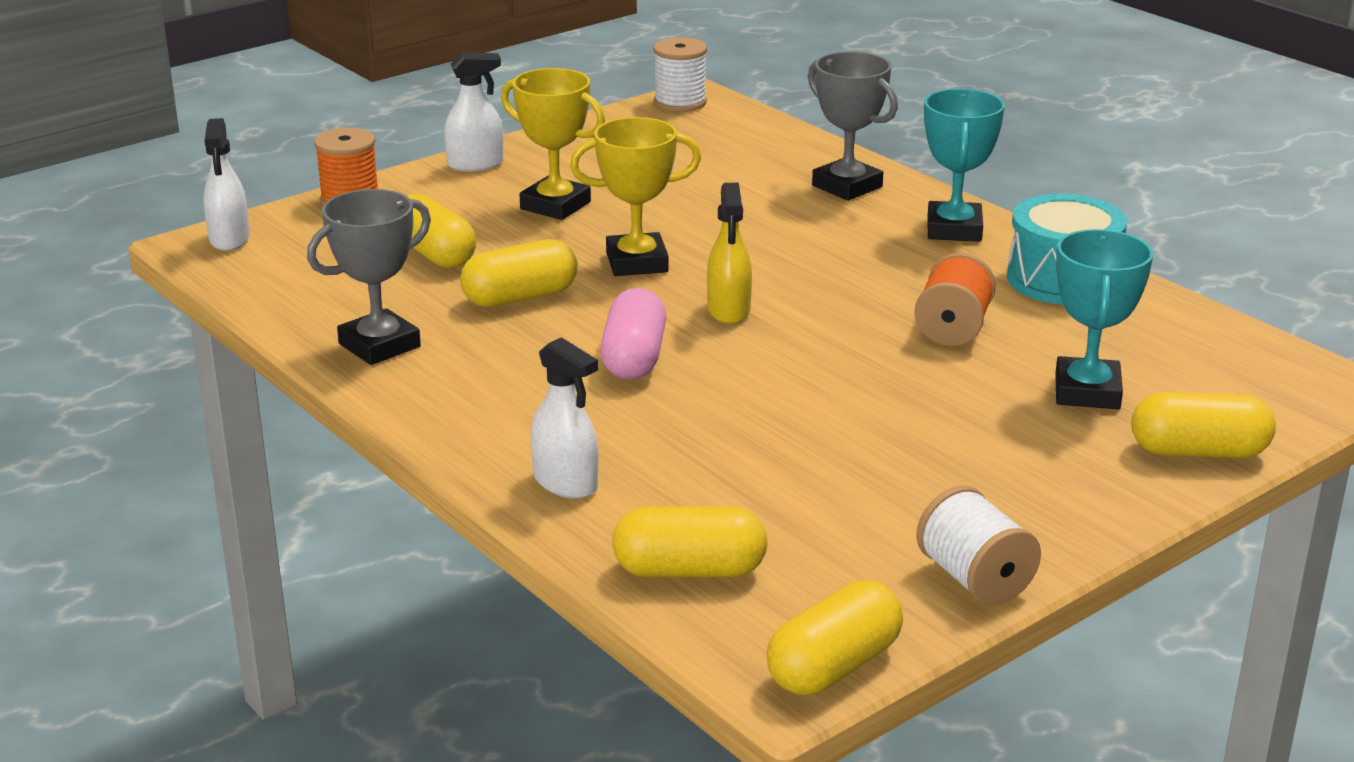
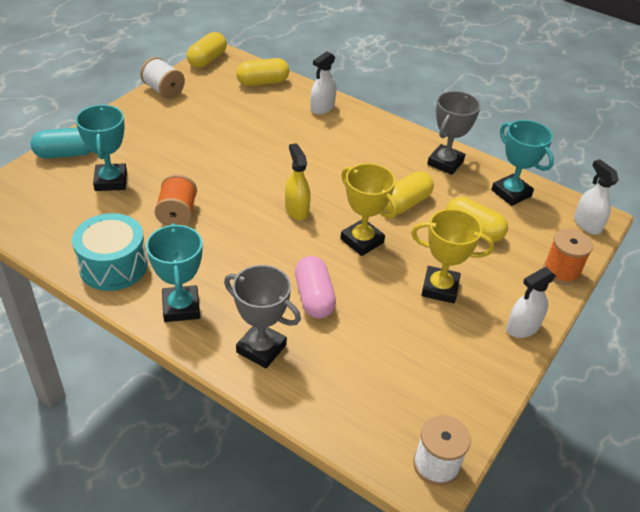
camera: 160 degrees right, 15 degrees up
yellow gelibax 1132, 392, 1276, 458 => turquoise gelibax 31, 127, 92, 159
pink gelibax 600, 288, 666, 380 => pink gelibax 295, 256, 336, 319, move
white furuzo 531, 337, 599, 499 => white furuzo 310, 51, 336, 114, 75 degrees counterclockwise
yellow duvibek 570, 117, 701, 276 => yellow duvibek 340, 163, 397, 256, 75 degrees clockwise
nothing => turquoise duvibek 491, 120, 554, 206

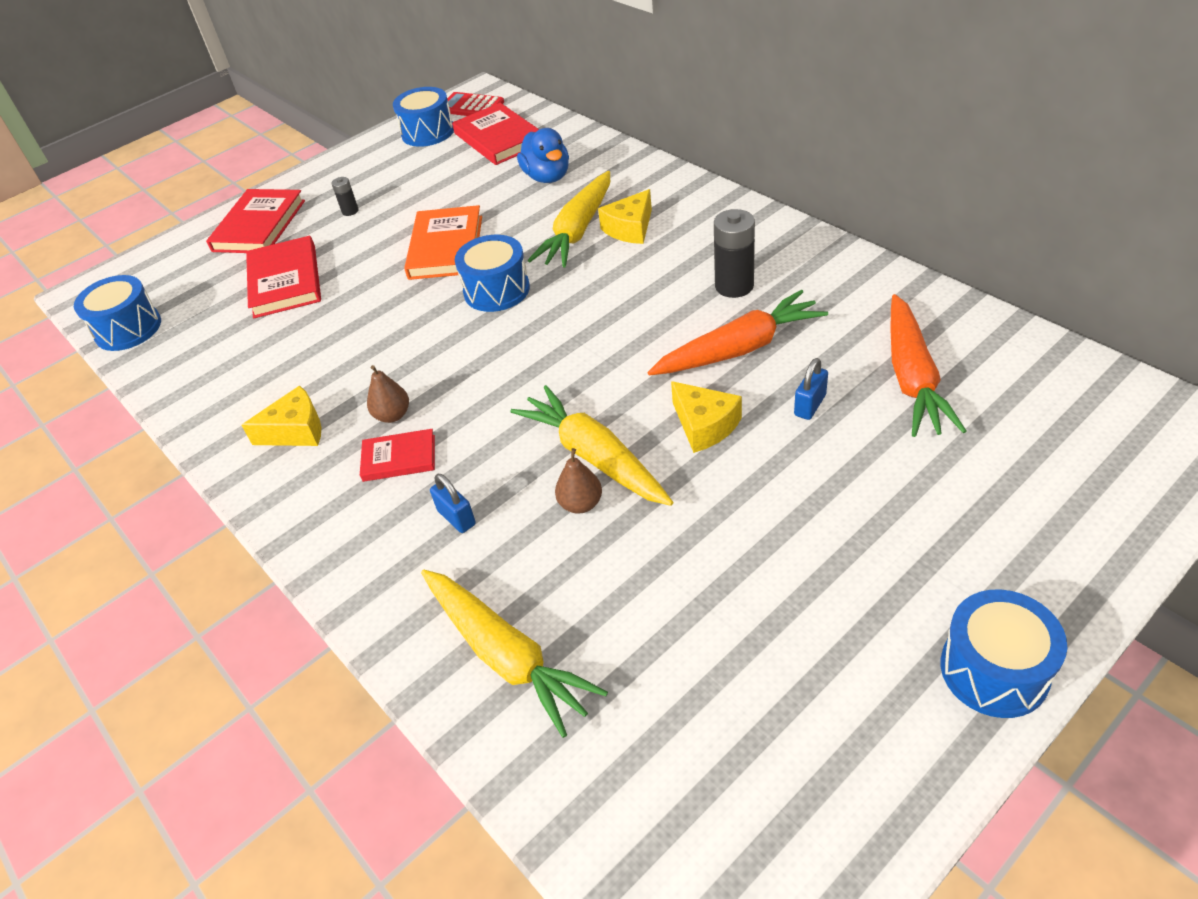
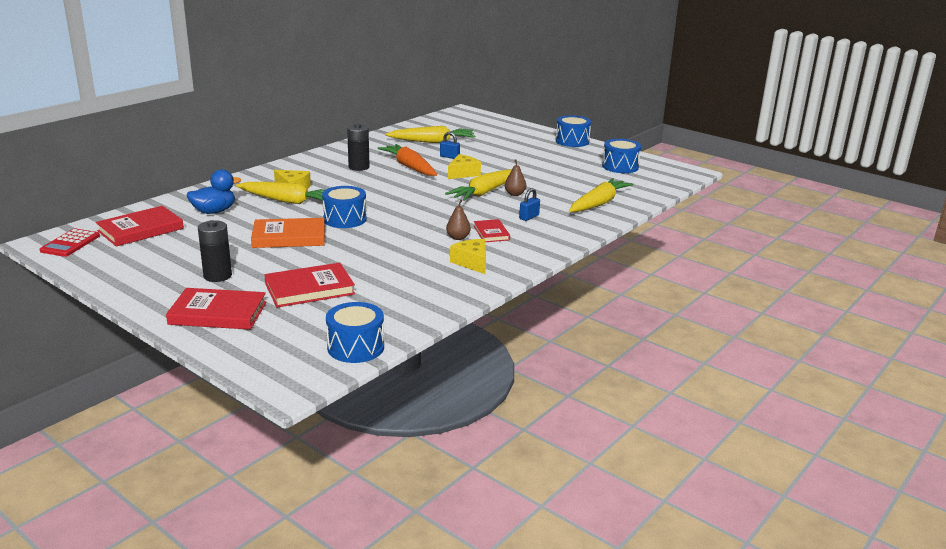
camera: 105 degrees left, 20 degrees down
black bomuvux 332, 177, 359, 216 => black bomuvux 198, 220, 232, 282, x1.92
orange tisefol 891, 294, 966, 437 => yellow tisefol 385, 126, 475, 143
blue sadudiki 393, 87, 454, 147 => blue sadudiki 602, 139, 641, 173, move

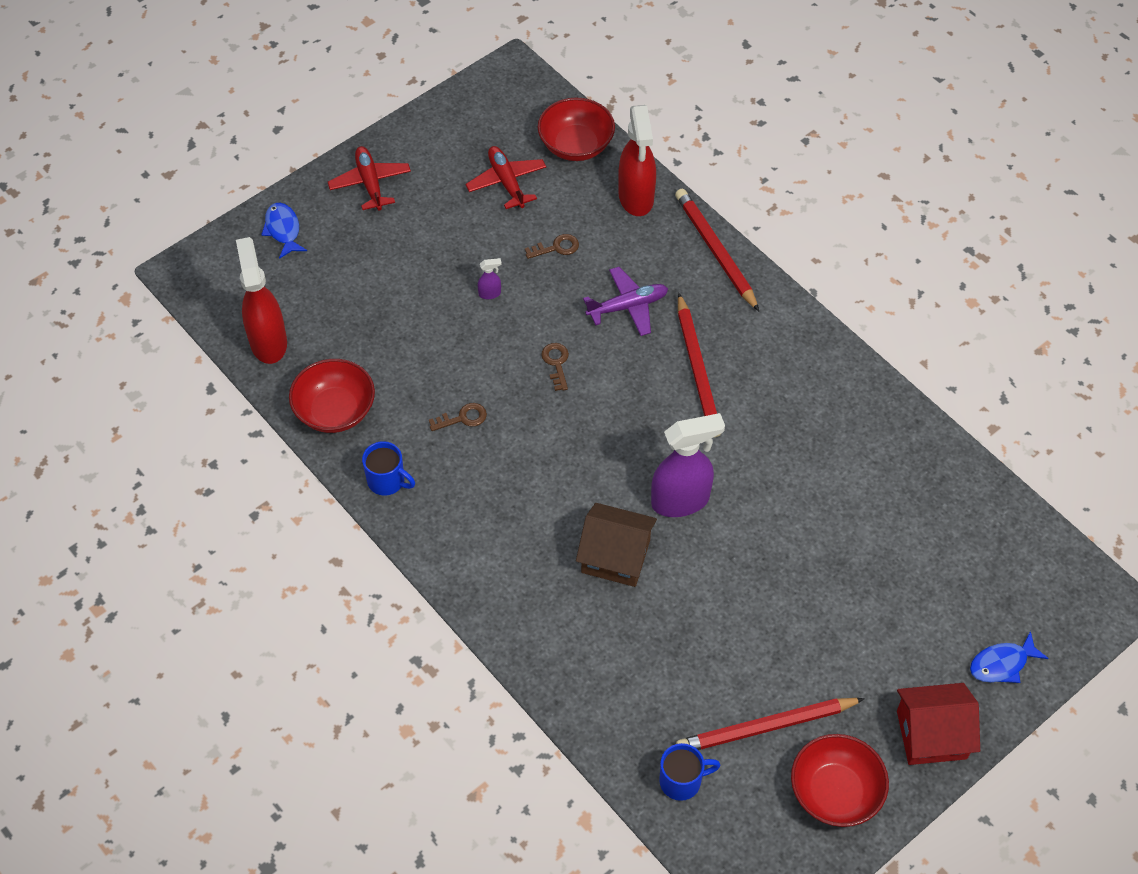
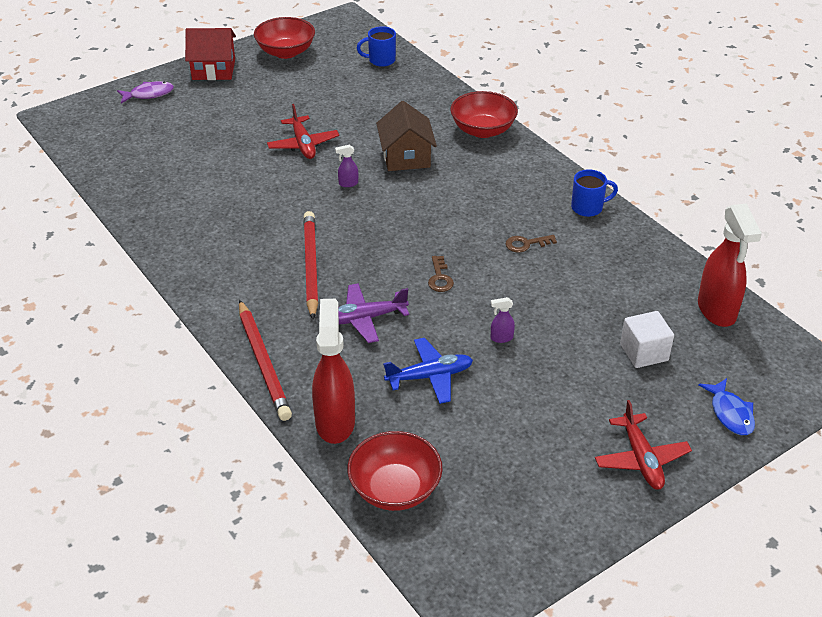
camera: 175 degrees left, 15 degrees down
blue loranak 970, 631, 1049, 683 => purple loranak 117, 81, 174, 103
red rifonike 465, 146, 546, 209 => red rifonike 267, 104, 339, 159, move
purple furuzo 651, 413, 725, 517 => purple furuzo 335, 145, 358, 187, x0.41
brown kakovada 576, 503, 657, 587 => brown kakovada 376, 101, 437, 171, 60 degrees clockwise
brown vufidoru 525, 234, 579, 259 => blue rifonike 383, 338, 473, 404
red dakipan 289, 359, 375, 433 => red dakipan 450, 91, 518, 138, move
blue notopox 362, 441, 415, 496 => blue notopox 571, 169, 618, 217, 135 degrees clockwise
nothing => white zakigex 620, 311, 674, 368
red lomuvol 676, 698, 865, 750 => nothing

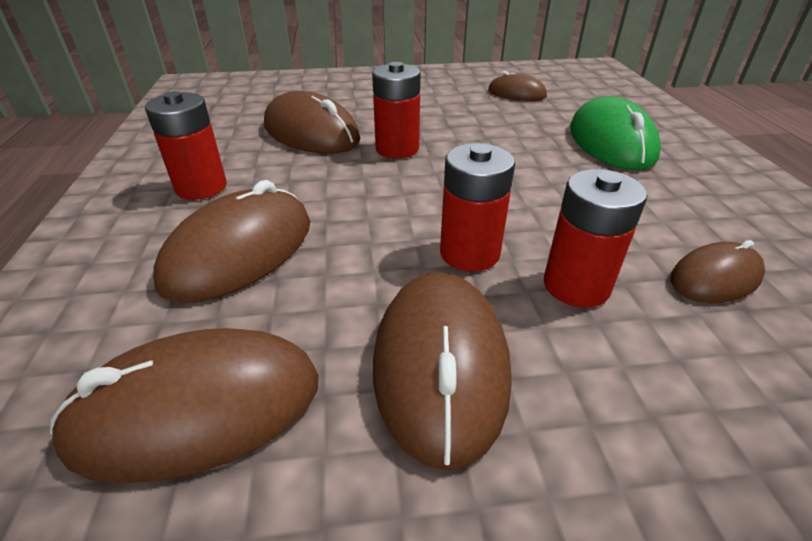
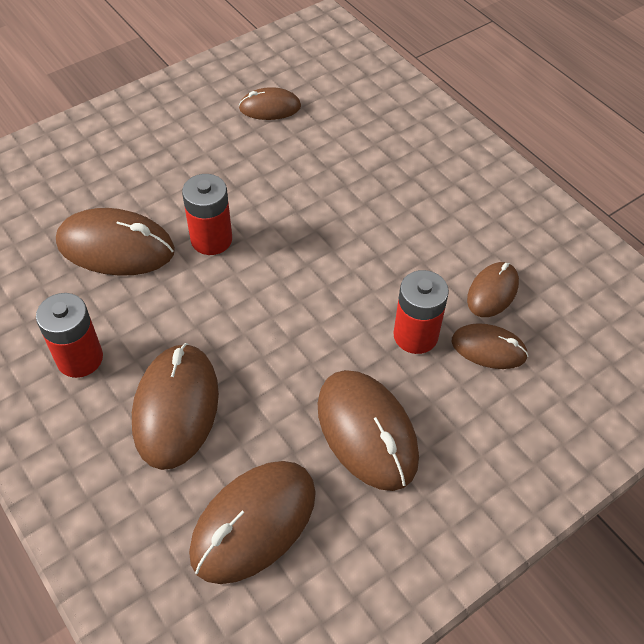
camera: 30 degrees left, 15 degrees up
nothing => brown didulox 452, 323, 528, 369
red bomuvux 440, 143, 515, 271 => nothing
green didulox 570, 96, 661, 170 => nothing

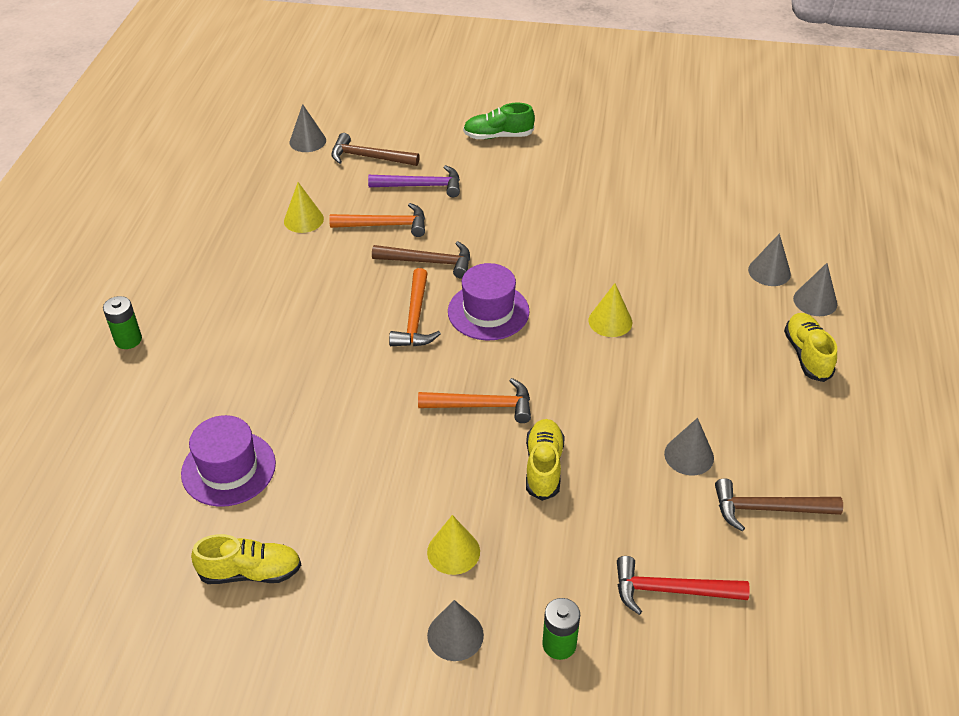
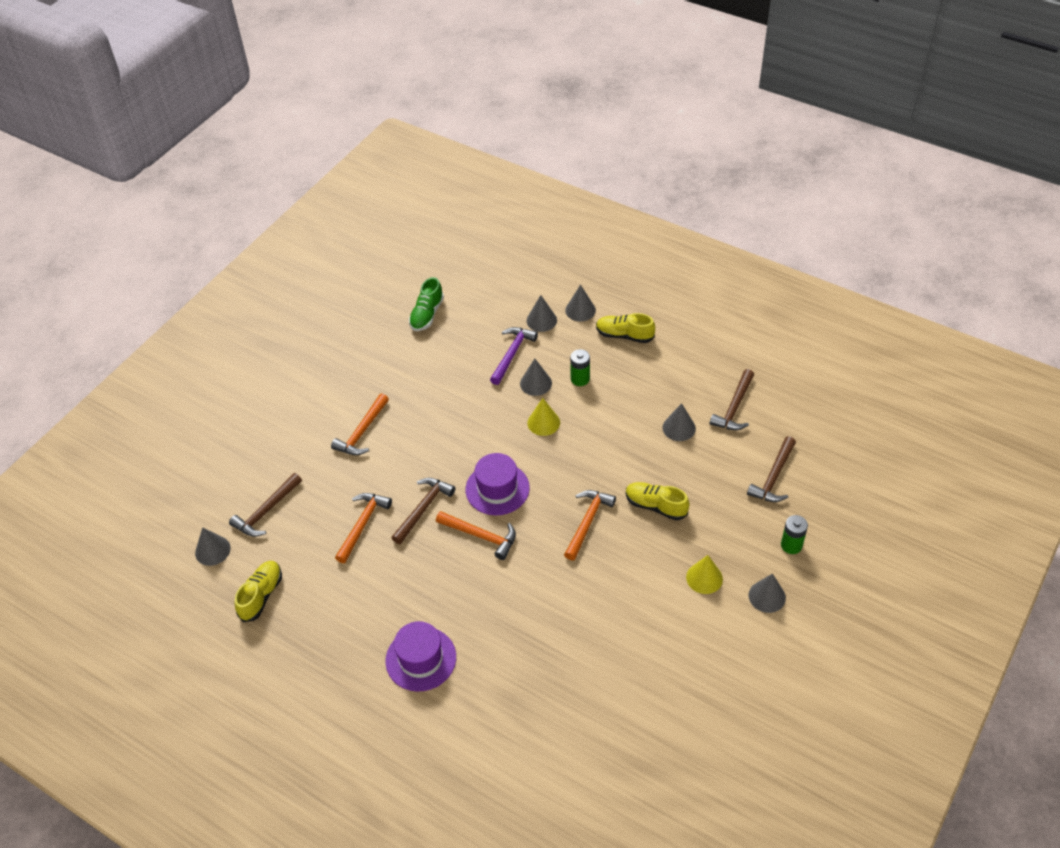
camera: 65 degrees left, 5 degrees up
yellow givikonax 191, 534, 301, 584 => yellow givikonax 235, 561, 282, 622, move
nothing => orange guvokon 331, 394, 389, 455
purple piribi 181, 415, 276, 507 => purple piribi 385, 621, 456, 692, move
green givikonax 463, 103, 535, 139 => green givikonax 409, 277, 444, 331, move
purple guvokon 368, 165, 460, 197 => purple guvokon 490, 327, 538, 385, move
nothing => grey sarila 520, 358, 552, 396
green bomuvux 103, 296, 142, 349 => green bomuvux 570, 349, 590, 386, move
red guvokon 617, 556, 750, 615 => brown guvokon 747, 436, 796, 502
yellow sarila 284, 182, 324, 233 => nothing

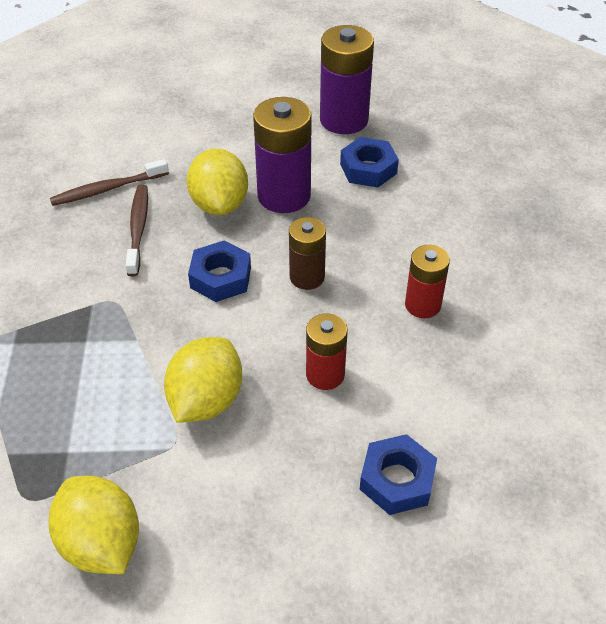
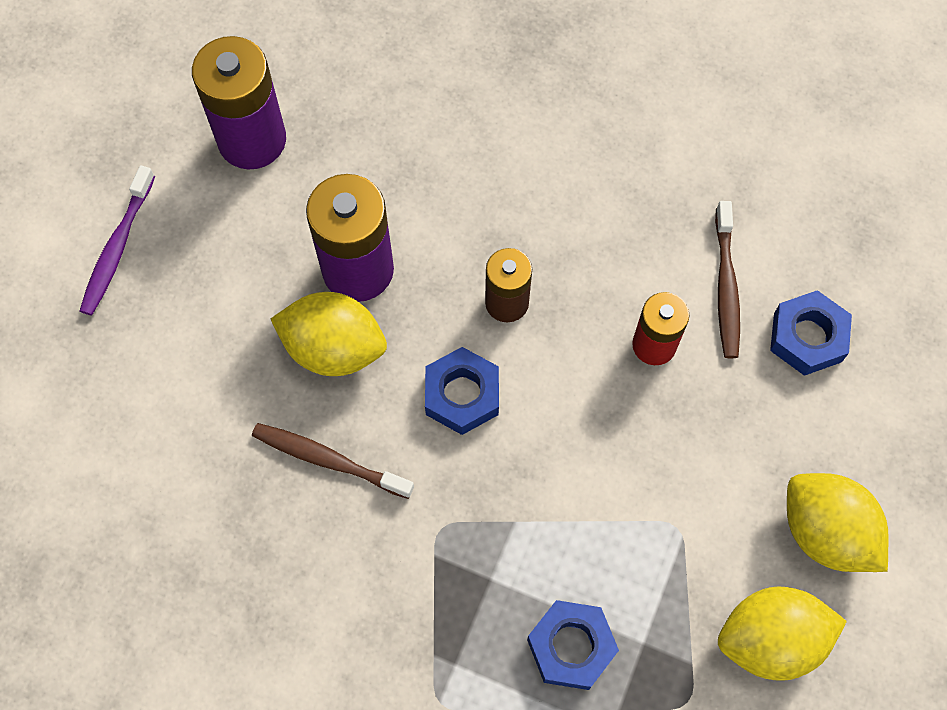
camera: 65 degrees left, 20 degrees up
nothing => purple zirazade 80, 165, 155, 316
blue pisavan 340, 137, 399, 188 => blue pisavan 527, 600, 619, 690, move
brown zirazade 50, 159, 169, 206 => brown zirazade 715, 201, 740, 358, move
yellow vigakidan 164, 337, 242, 423 => yellow vigakidan 787, 473, 889, 572, move
red bomuvux 405, 245, 450, 318 => nothing

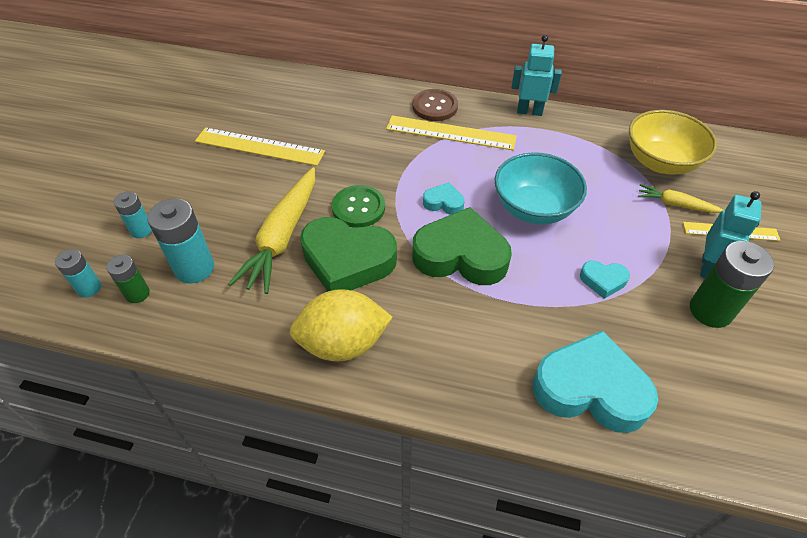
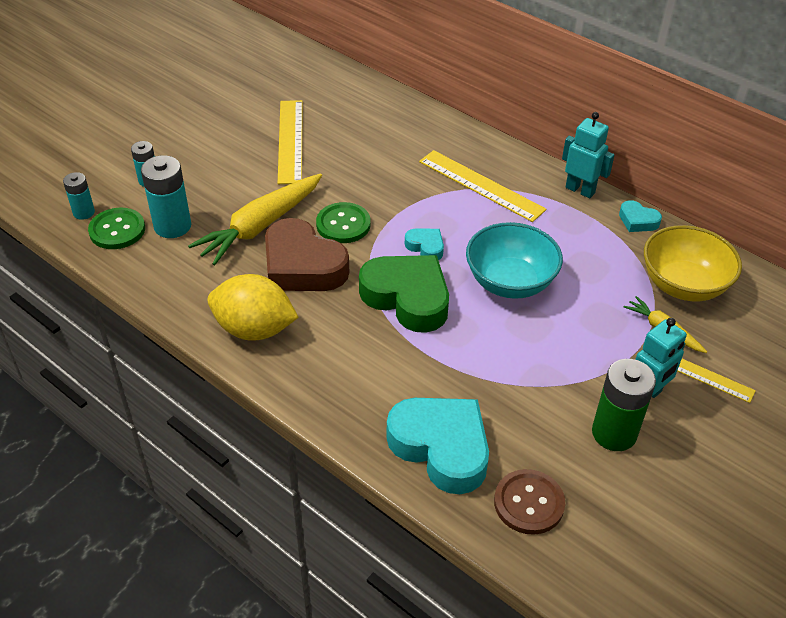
camera: 25 degrees right, 5 degrees down
green bomuvux 106, 255, 150, 303 => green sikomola 88, 208, 145, 249
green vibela 300, 217, 397, 291 => brown vibela 265, 218, 349, 291
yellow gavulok 195, 127, 325, 166 => yellow gavulok 278, 100, 303, 184, 45 degrees clockwise
brown sikomola 413, 89, 458, 121 => brown sikomola 494, 469, 565, 535, move
turquoise vibela 580, 261, 630, 299 => turquoise vibela 619, 200, 662, 232, move

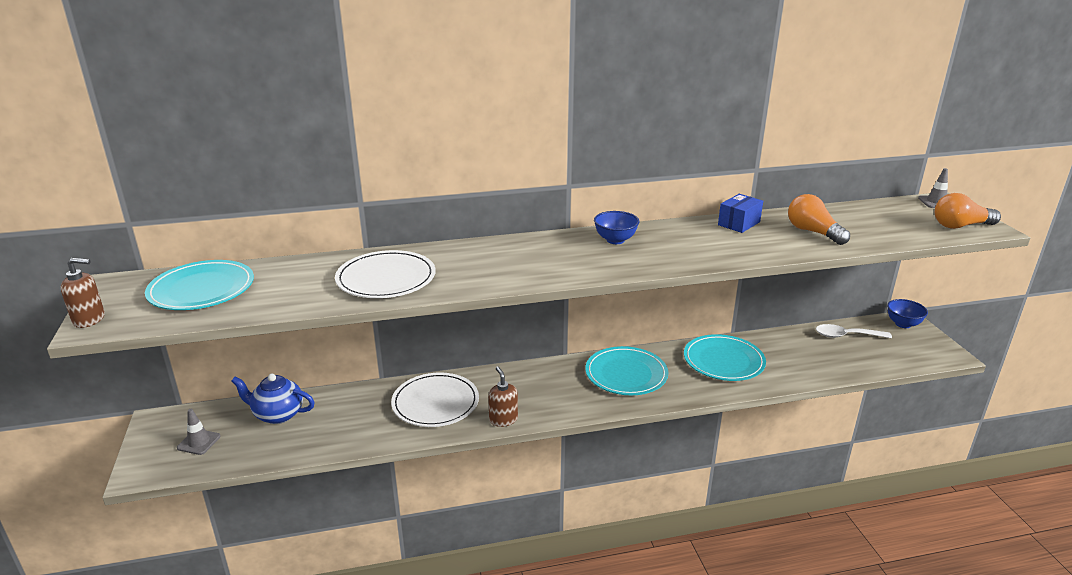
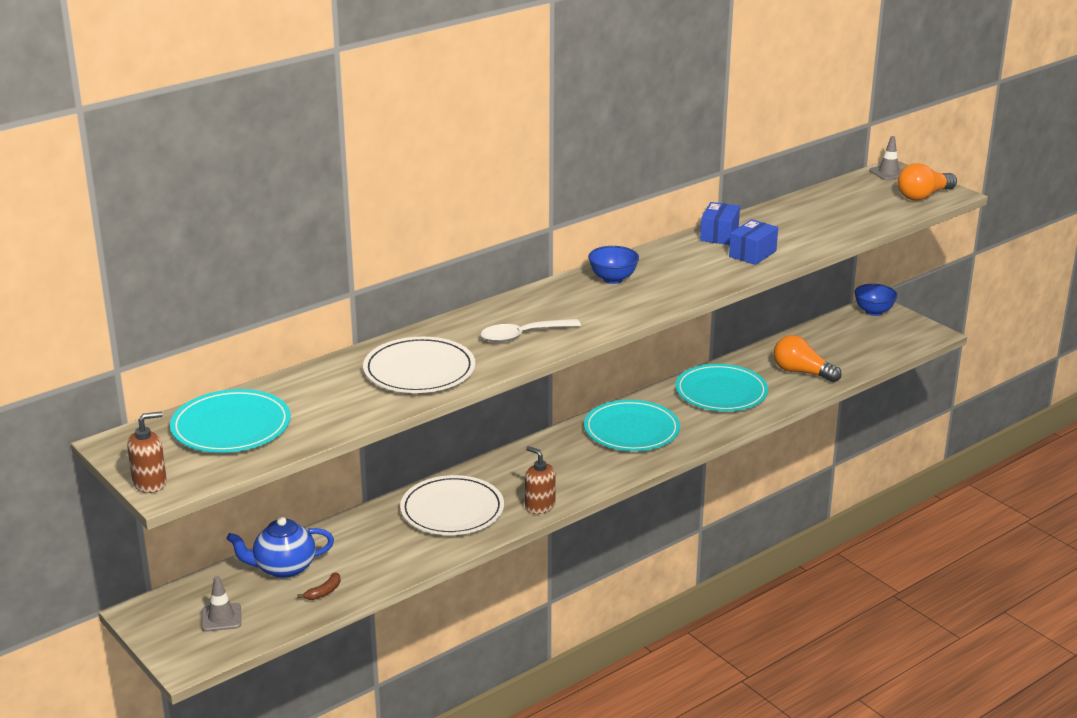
camera: 25 degrees left, 0 degrees up
nothing => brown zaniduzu 297, 572, 341, 600
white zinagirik 816, 324, 892, 338 => white zinagirik 481, 319, 581, 343, move
nothing => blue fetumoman 729, 219, 778, 265
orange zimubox 788, 194, 850, 245 => orange zimubox 774, 335, 842, 382, move

